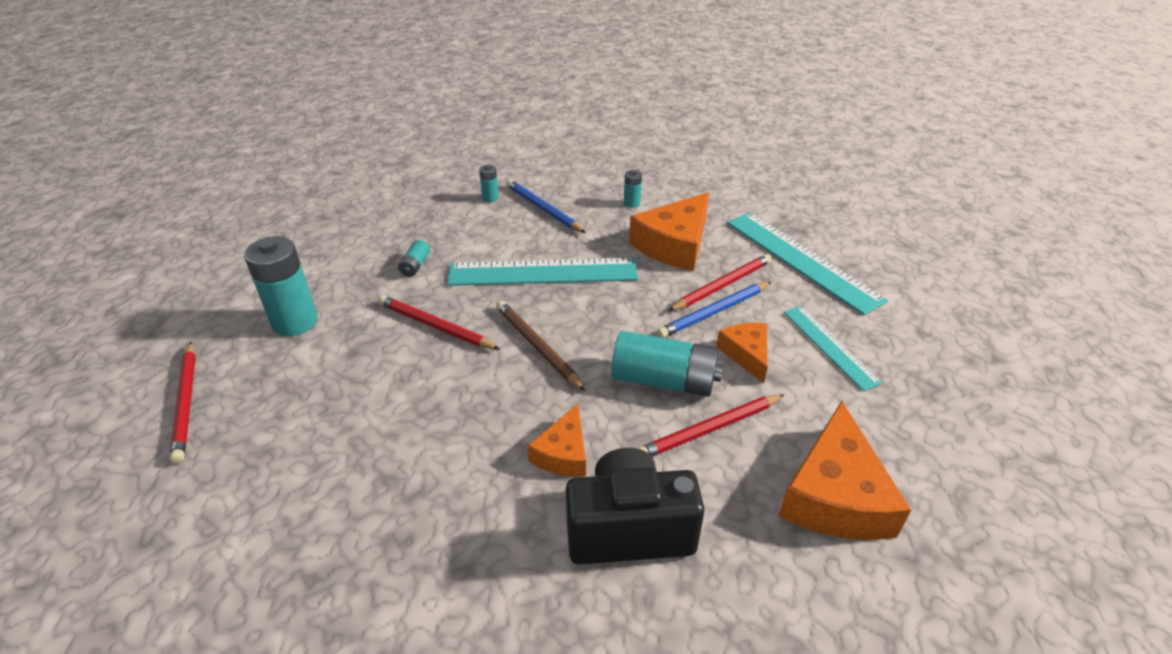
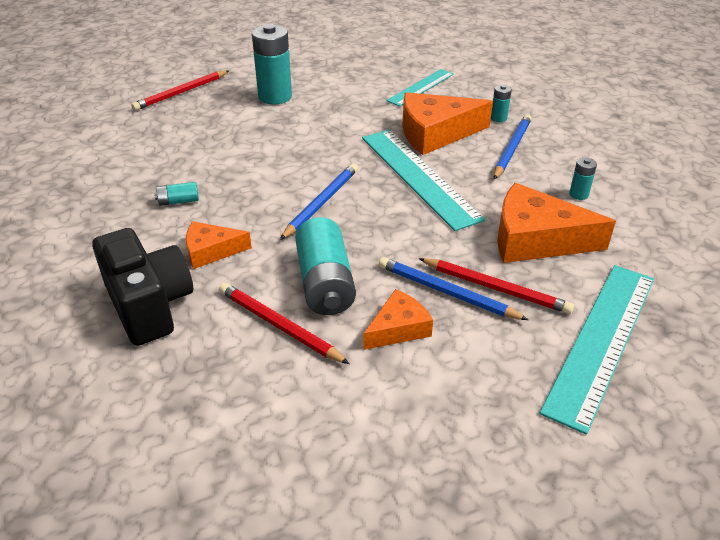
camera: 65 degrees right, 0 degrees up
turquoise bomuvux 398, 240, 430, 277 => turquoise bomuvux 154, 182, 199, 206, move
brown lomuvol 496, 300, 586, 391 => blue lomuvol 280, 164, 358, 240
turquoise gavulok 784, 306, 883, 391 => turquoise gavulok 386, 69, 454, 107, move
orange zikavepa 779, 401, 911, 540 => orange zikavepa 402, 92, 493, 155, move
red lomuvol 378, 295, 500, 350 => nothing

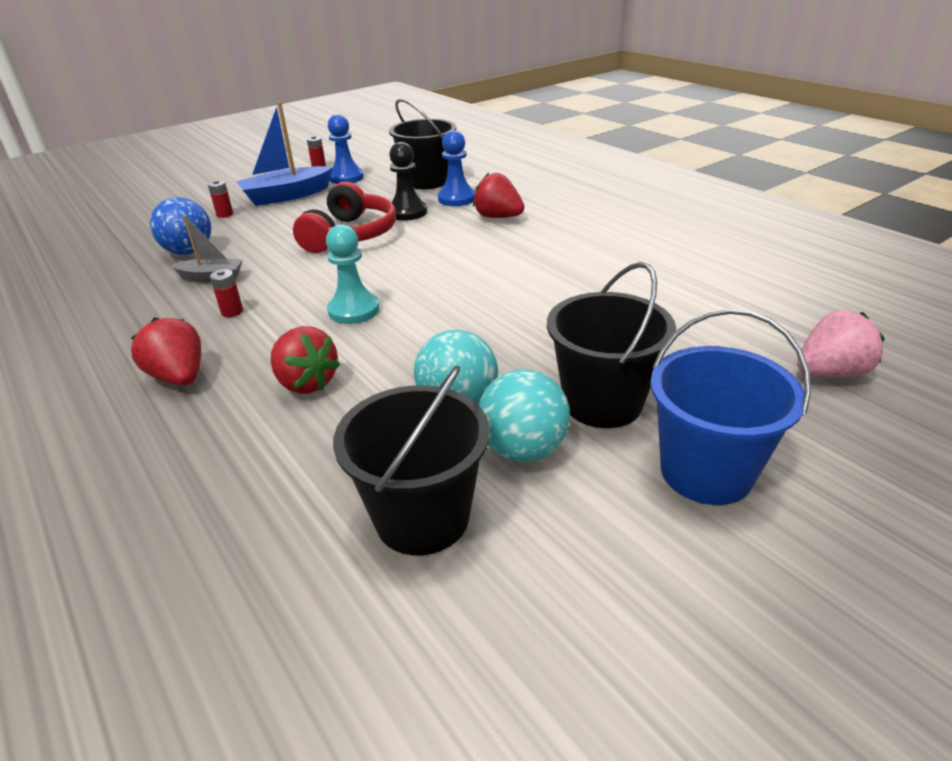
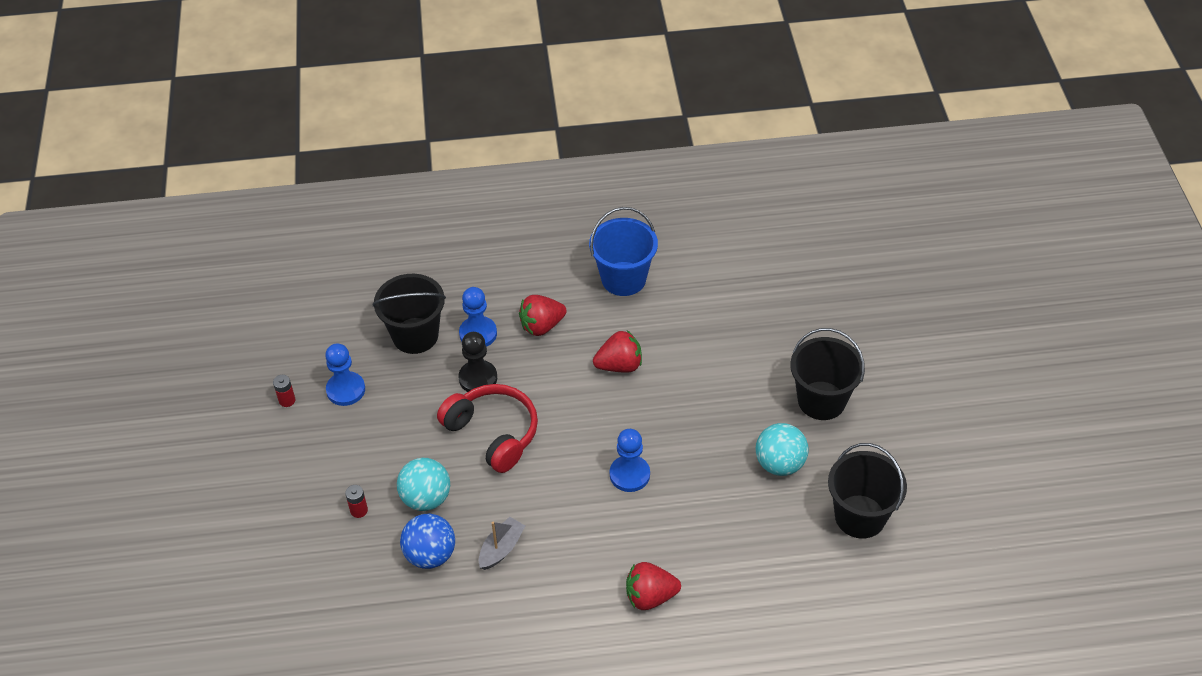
camera: 60 degrees left, 15 degrees up
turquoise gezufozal 479, 369, 570, 462 => turquoise gezufozal 397, 458, 450, 511, move
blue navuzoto 650, 308, 811, 505 => blue navuzoto 589, 207, 658, 296, move
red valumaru 270, 326, 340, 394 => red valumaru 593, 331, 642, 373, move
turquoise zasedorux 326, 224, 379, 324 => blue zasedorux 610, 429, 650, 492
red bomuvux 210, 269, 243, 317 => nothing
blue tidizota 236, 102, 333, 206 => nothing
pink valumaru 797, 310, 885, 378 => nothing

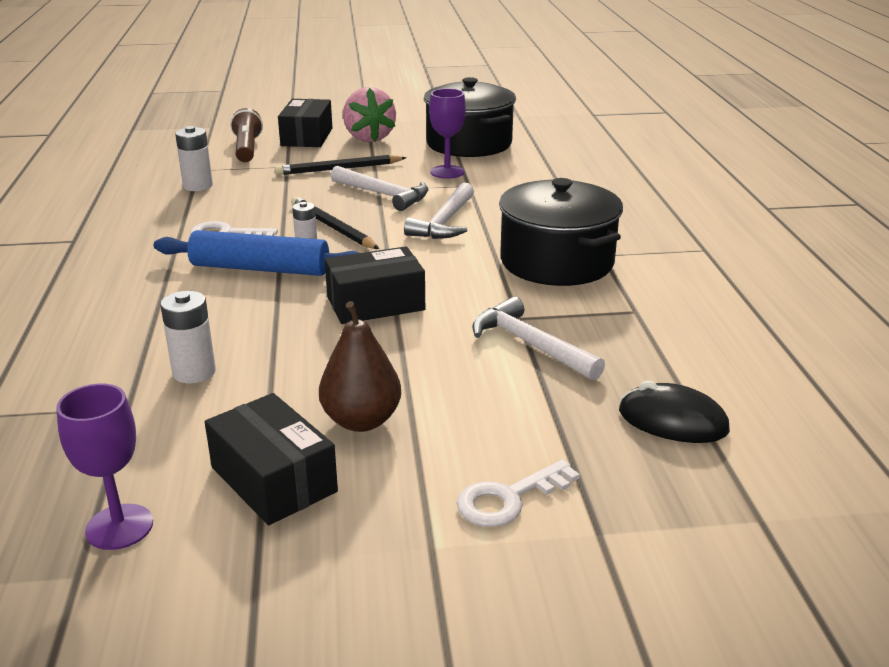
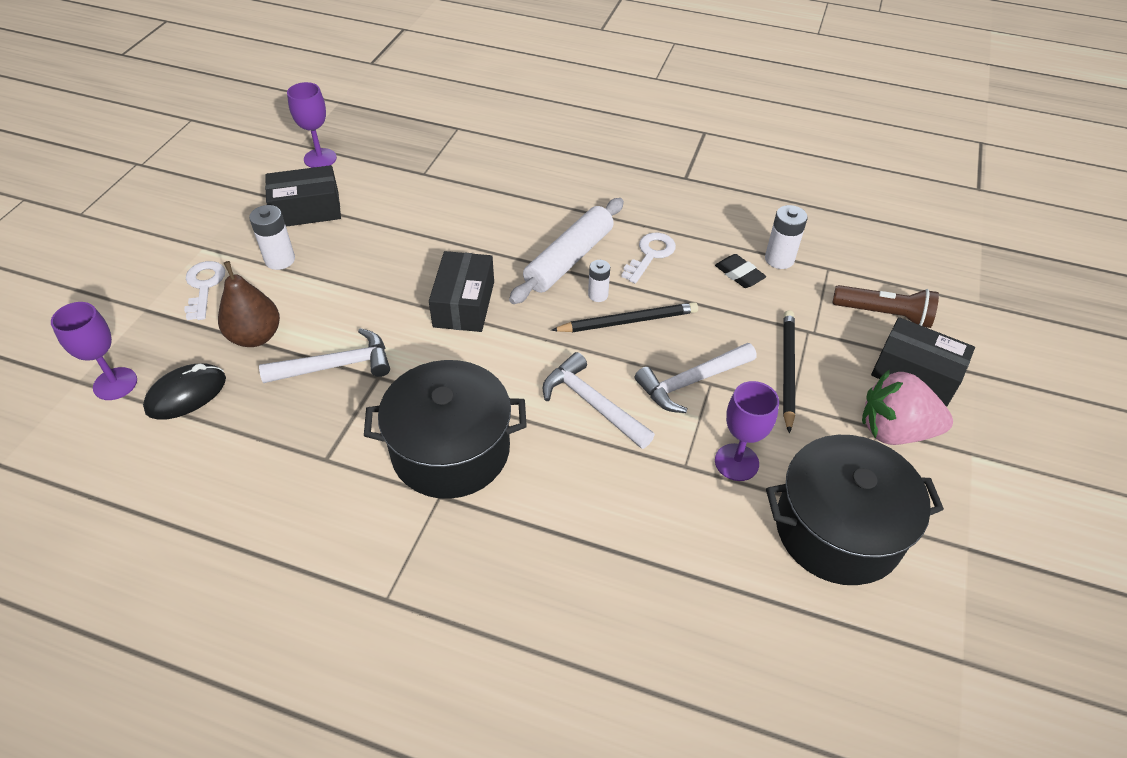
camera: 115 degrees right, 20 degrees up
nothing => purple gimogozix 51, 302, 137, 400
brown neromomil 319, 301, 401, 432 => brown neromomil 218, 261, 280, 347, move
white bomuvux 160, 291, 216, 384 => white bomuvux 249, 205, 295, 270, move
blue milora 154, 230, 358, 276 => white milora 509, 198, 624, 304
nothing => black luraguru 715, 254, 766, 288

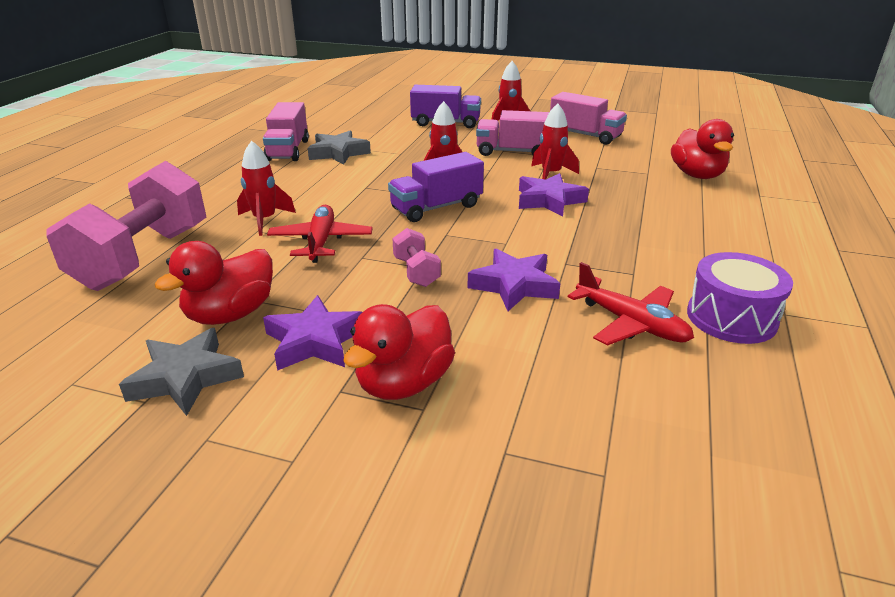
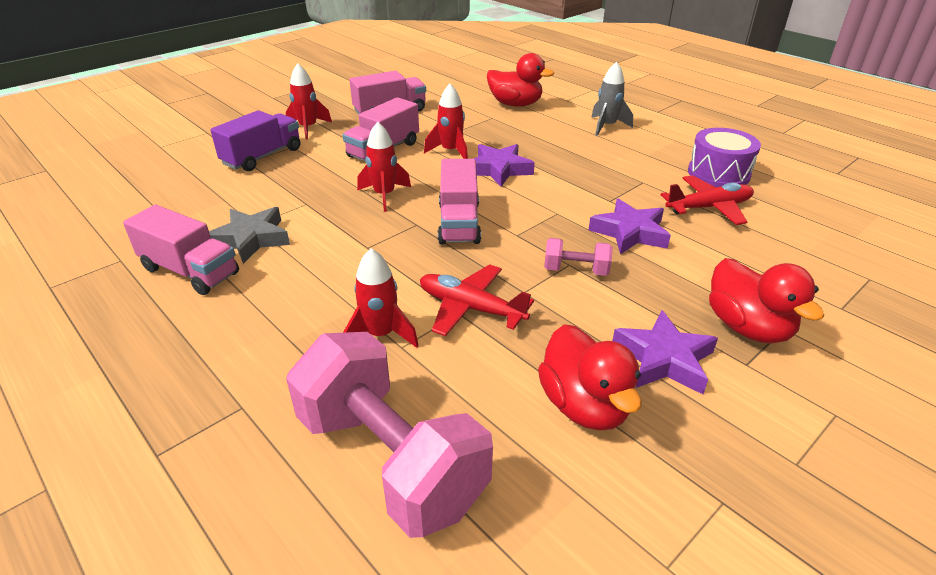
camera: 60 degrees left, 5 degrees up
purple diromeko 388, 152, 484, 222 => pink diromeko 438, 159, 481, 244
nothing => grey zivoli 591, 62, 633, 136
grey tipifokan 119, 328, 244, 416 => nothing

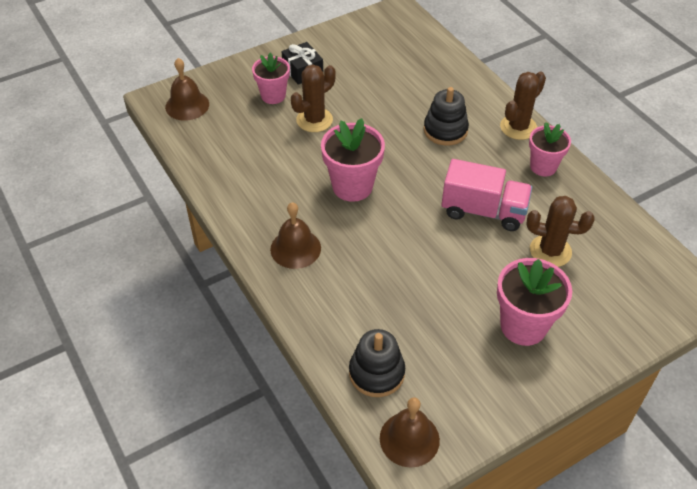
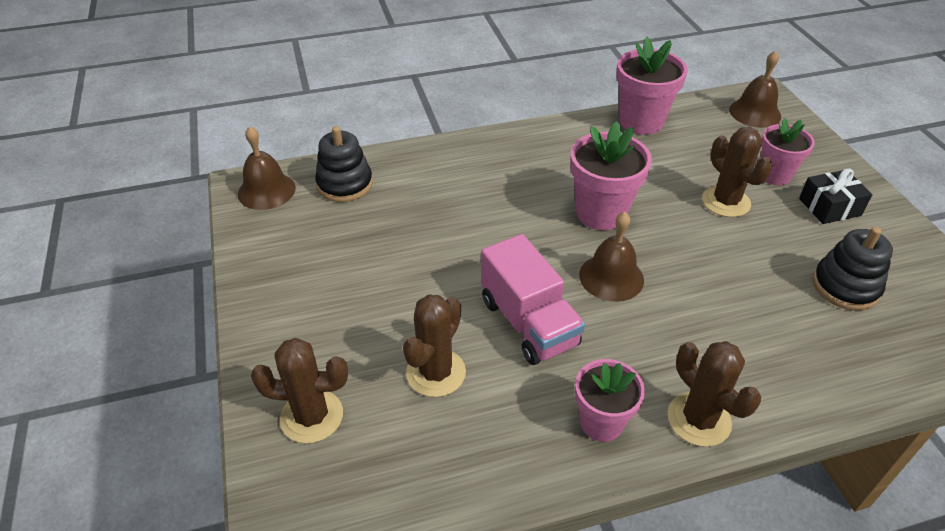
camera: 105 degrees right, 5 degrees down
nothing => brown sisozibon 251, 338, 348, 443
pink diromeko 441, 159, 532, 231 => pink diromeko 481, 234, 585, 365, 60 degrees counterclockwise
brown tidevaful 270, 202, 321, 269 => brown tidevaful 579, 212, 644, 302, move
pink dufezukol 497, 258, 572, 346 => pink dufezukol 616, 37, 688, 135, move
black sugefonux 424, 87, 469, 146 => black sugefonux 813, 227, 893, 311, move

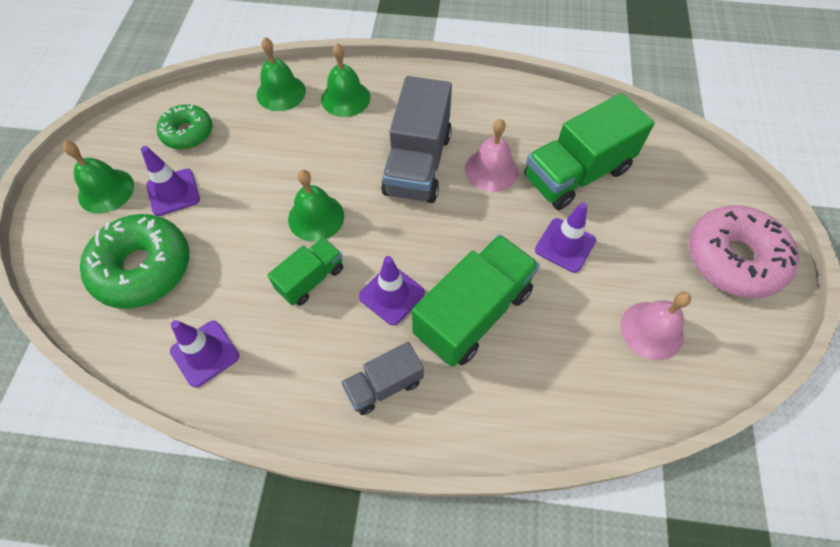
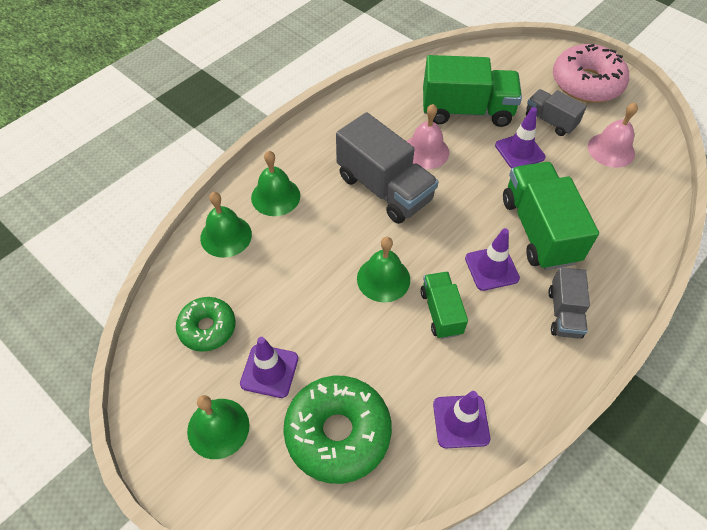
camera: 55 degrees left, 5 degrees down
green diromeko 524, 93, 655, 210 => green diromeko 423, 55, 522, 127, 90 degrees counterclockwise
nothing => grey diromeko 526, 89, 587, 136

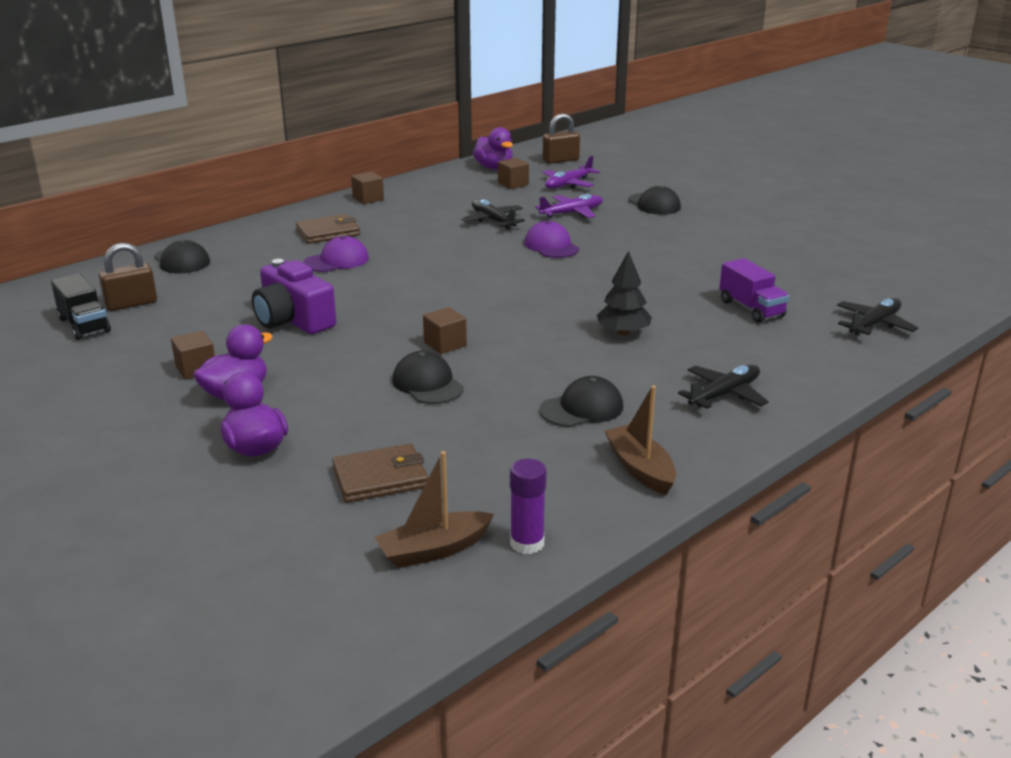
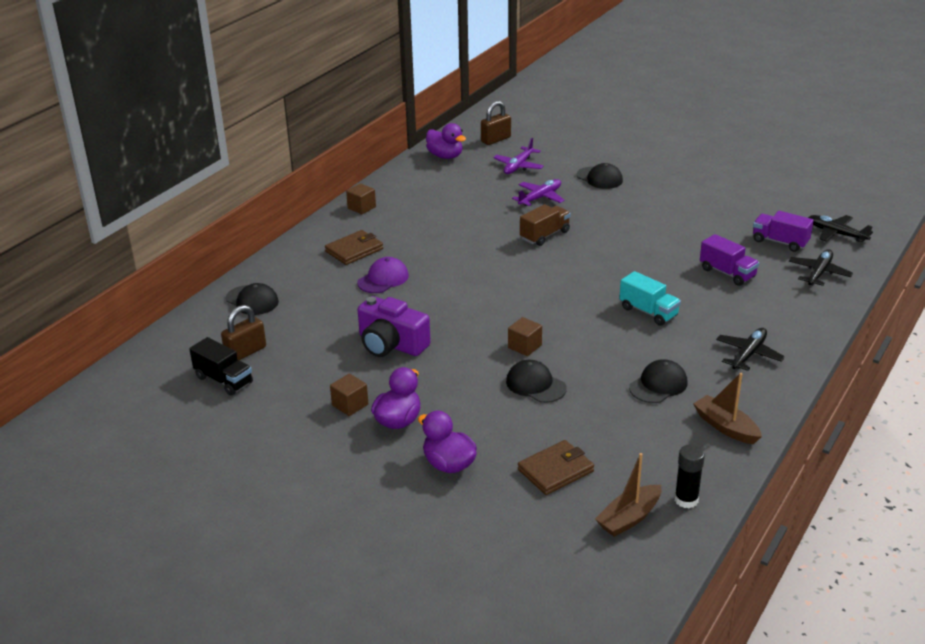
camera: 15 degrees left, 5 degrees up
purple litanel 524, 221, 579, 258 => brown diromeko 520, 204, 571, 246
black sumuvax 596, 251, 652, 336 => turquoise diromeko 619, 271, 681, 326
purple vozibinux 510, 458, 547, 554 => black vozibinux 674, 444, 705, 508
nothing => purple diromeko 753, 211, 814, 252
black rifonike 461, 199, 525, 229 => black rifonike 808, 215, 873, 242, move
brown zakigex 498, 158, 529, 189 => nothing

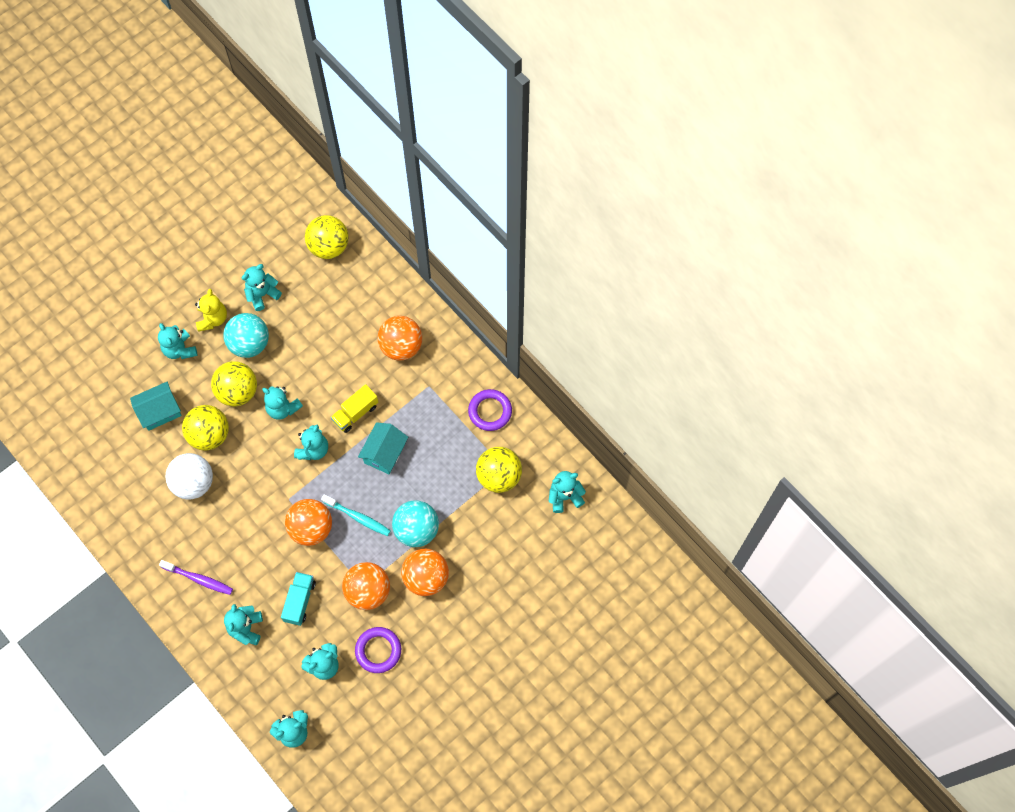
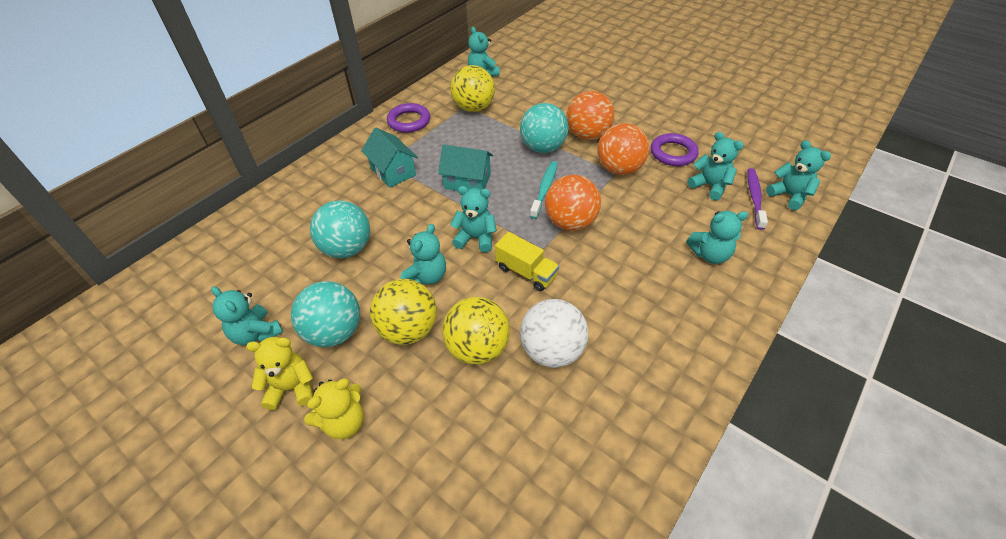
camera: 100 degrees left, 20 degrees down
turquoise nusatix 158, 323, 197, 359 => yellow nusatix 304, 379, 364, 439
nothing => turquoise gezufozal 310, 200, 370, 258
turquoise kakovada 130, 382, 182, 431 => turquoise kakovada 361, 128, 418, 188, move
yellow diromeko 331, 384, 378, 433 => yellow diromeko 495, 232, 559, 291, move
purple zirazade 159, 560, 233, 595 => purple zirazade 747, 168, 768, 230, move
turquoise diromeko 281, 572, 316, 626 => nothing
yellow gezufozal 305, 215, 349, 259 => nothing
orange gezufozal 378, 316, 422, 361 => nothing

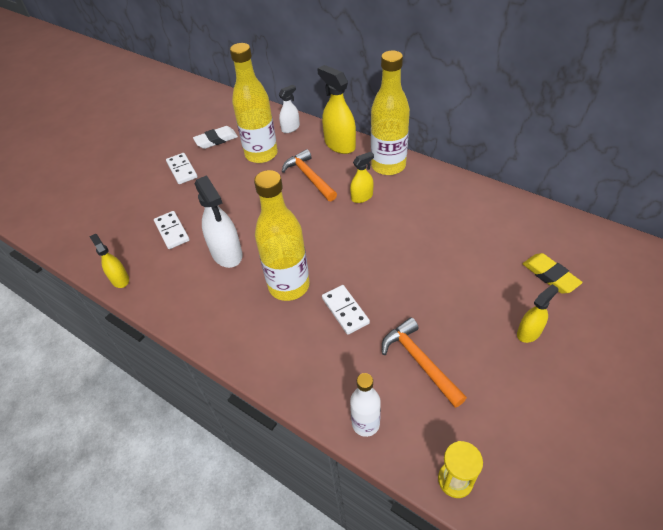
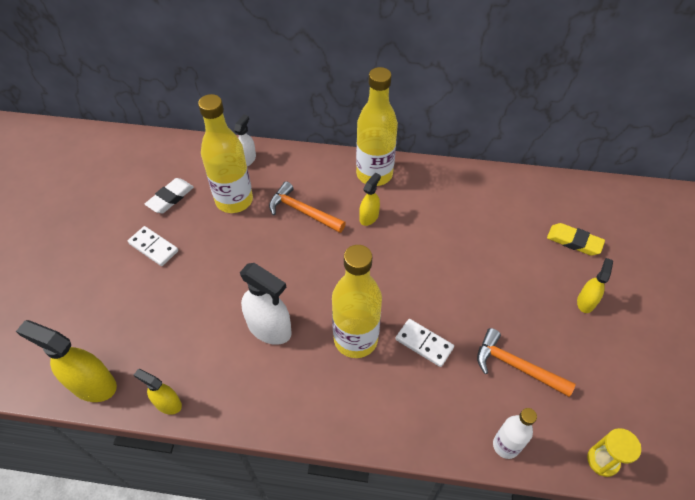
camera: 30 degrees left, 5 degrees up
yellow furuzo 317, 65, 356, 154 => yellow furuzo 16, 320, 117, 402, move
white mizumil 154, 211, 190, 249 => nothing

